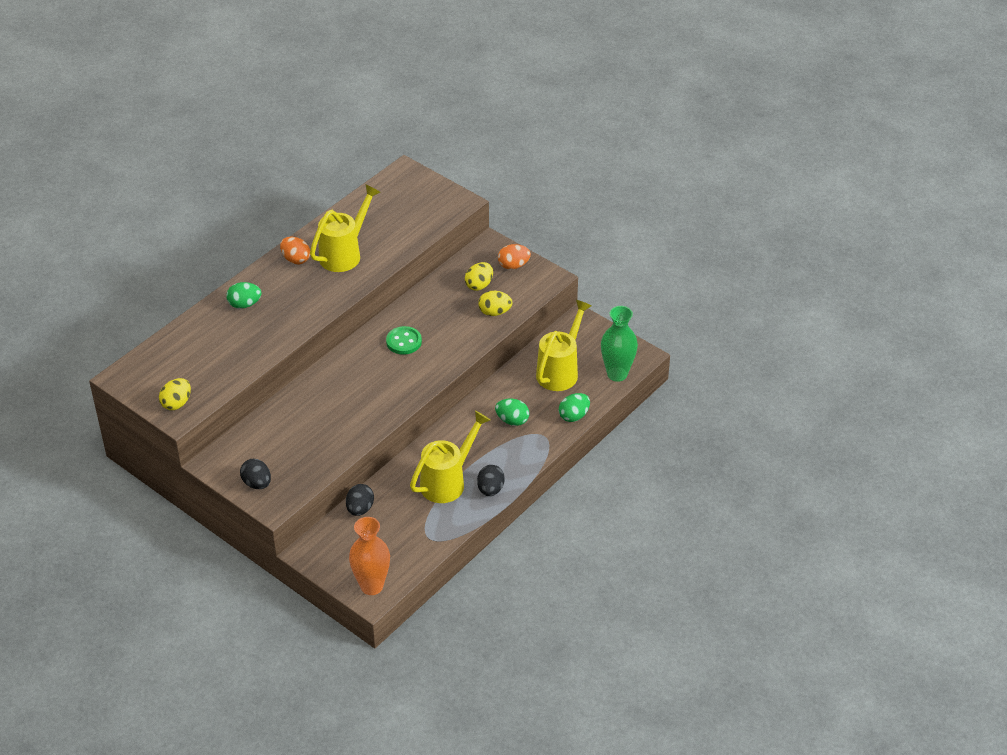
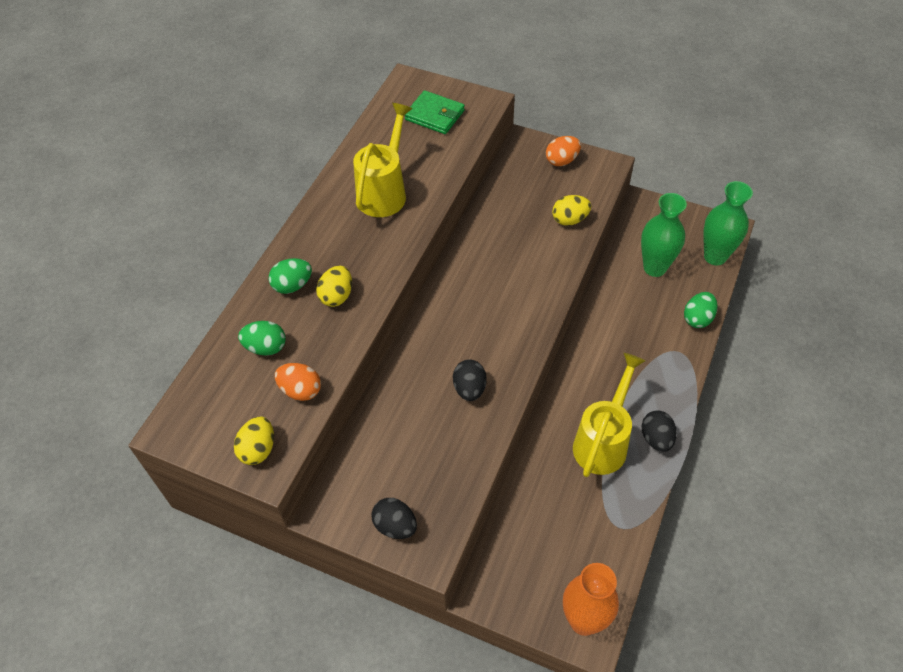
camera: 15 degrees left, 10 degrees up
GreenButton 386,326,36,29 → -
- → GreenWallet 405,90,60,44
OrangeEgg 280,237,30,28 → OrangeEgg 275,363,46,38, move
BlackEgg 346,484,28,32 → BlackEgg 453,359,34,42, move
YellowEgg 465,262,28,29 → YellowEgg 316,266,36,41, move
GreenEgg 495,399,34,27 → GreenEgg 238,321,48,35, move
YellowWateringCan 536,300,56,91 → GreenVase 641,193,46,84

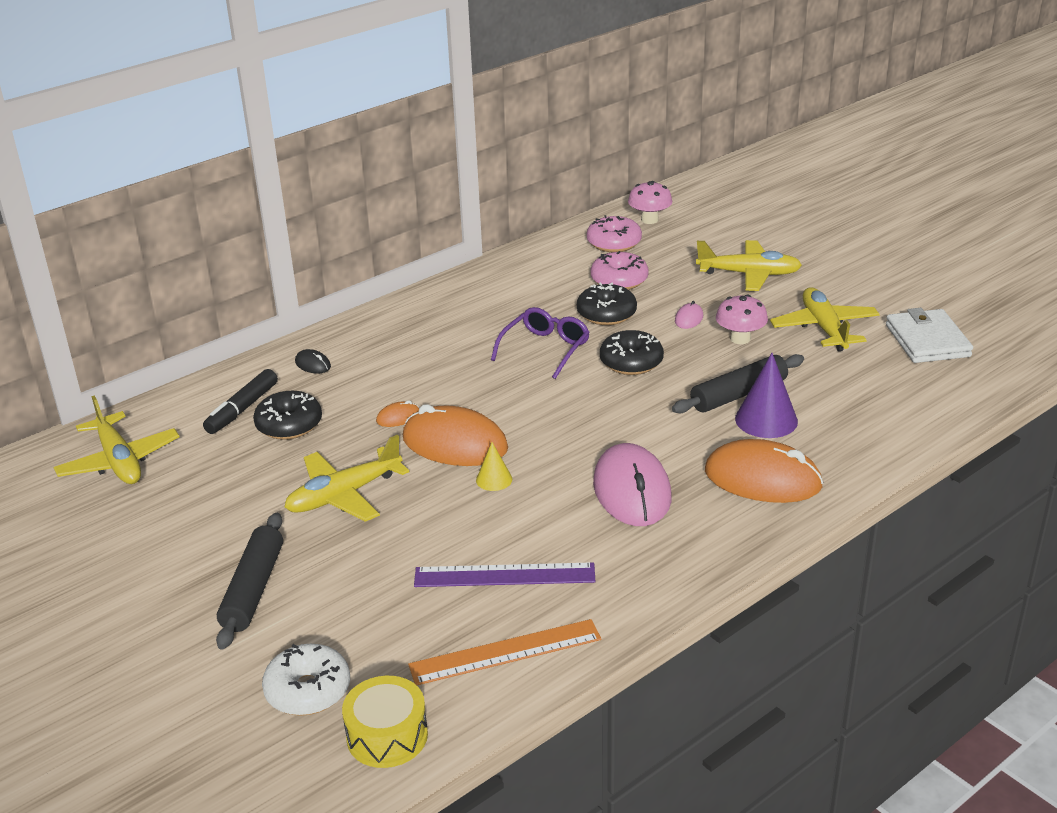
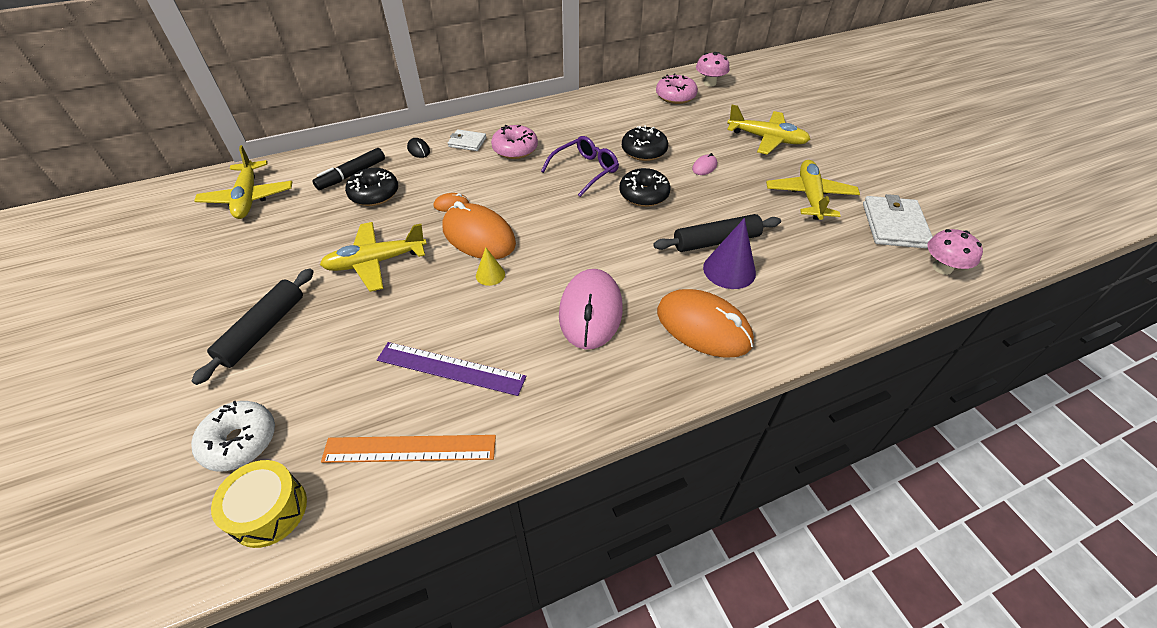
camera: 15 degrees right, 15 degrees up
- → WhiteWallet 448,129,38,22
PinkDonut 591,251,58,39 → PinkDonut 491,125,47,34, move
PinkMushroom 716,294,52,50 → PinkMushroom 927,229,56,46, move

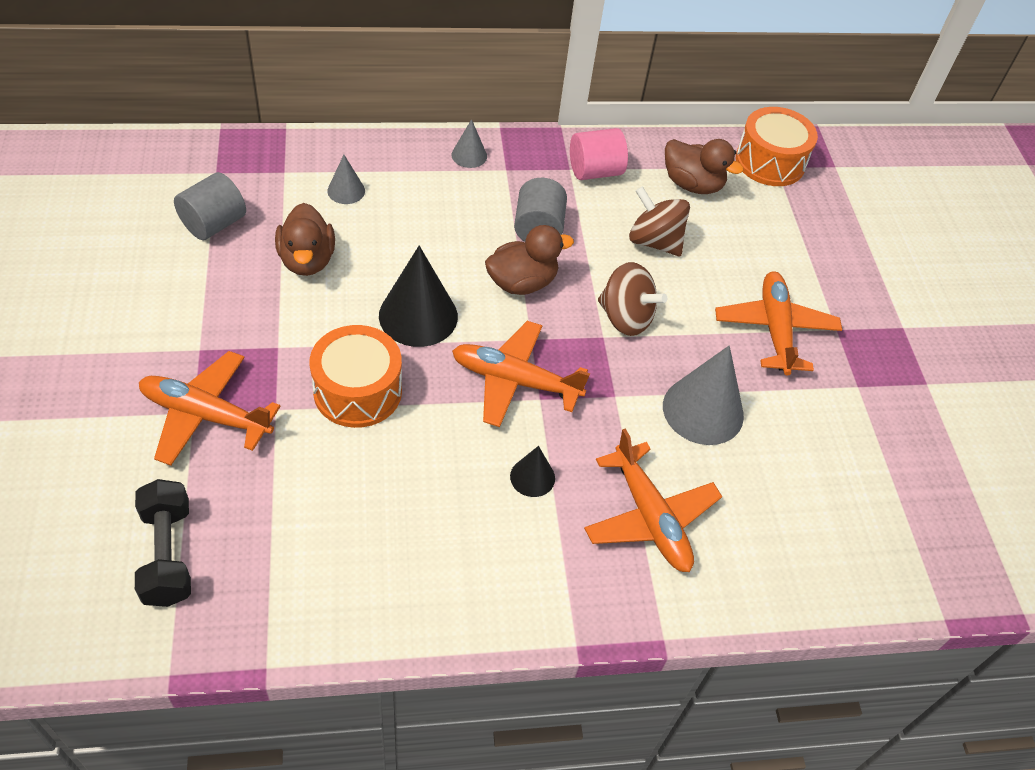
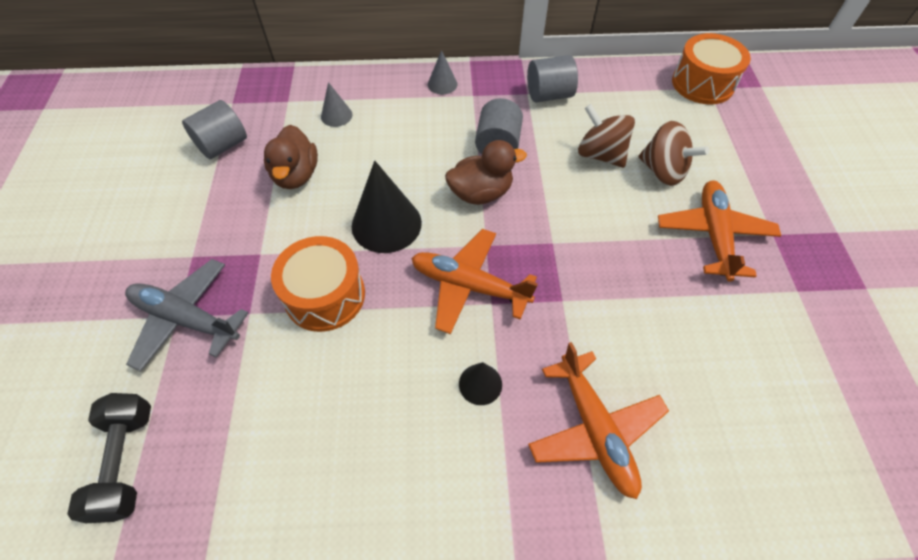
camera: 10 degrees right, 5 degrees up
GreyCone 663,345,81,100 → -
BrownDuck 665,139,79,55 → -
BrownSpinningTop 598,262,69,74 → BrownSpinningTop 639,121,70,65, move
OrangePlane 139,351,142,115 → GreyPlane 125,259,124,113
PinkCylinder 570,128,58,52 → GreyCylinder 527,55,51,47

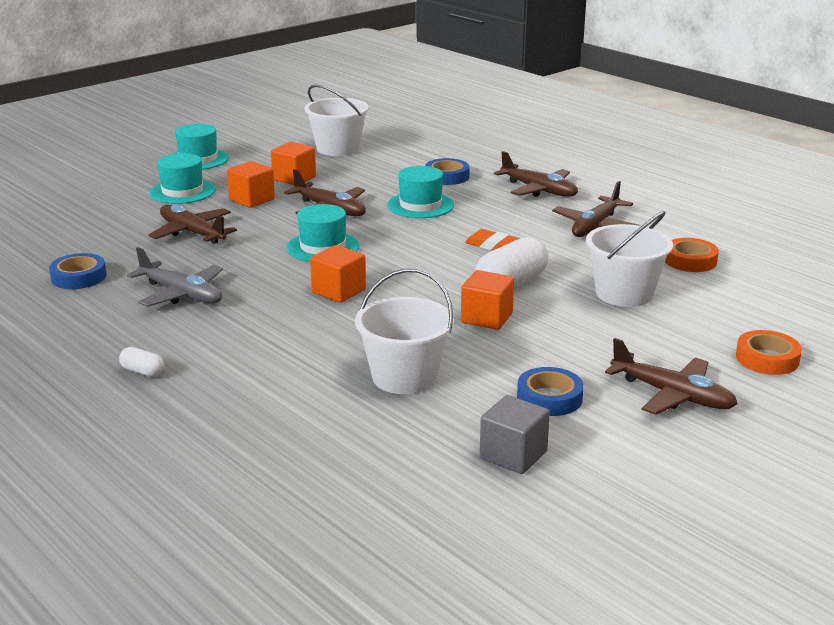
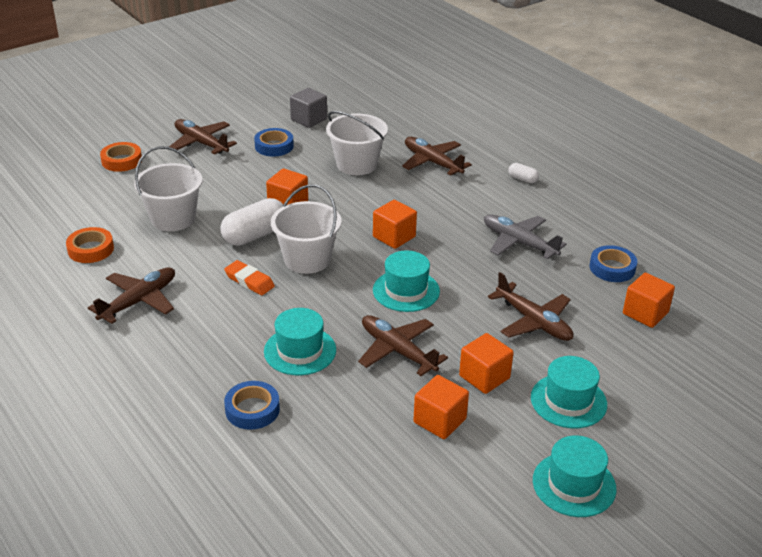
camera: 175 degrees left, 10 degrees up
- → OrangeCube 623,273,52,55
WhiteBucket 304,84,65,72 → WhiteBucket 271,184,71,90, move
BrownPlane 494,151,84,46 → BrownPlane 402,137,70,39, move

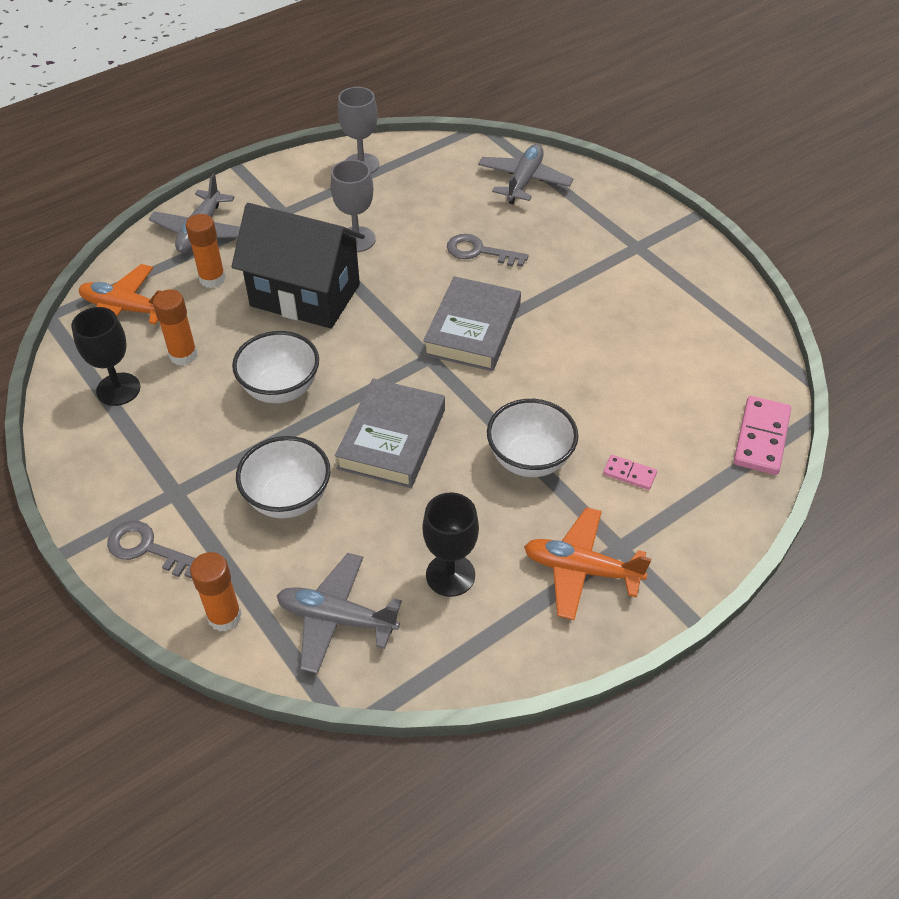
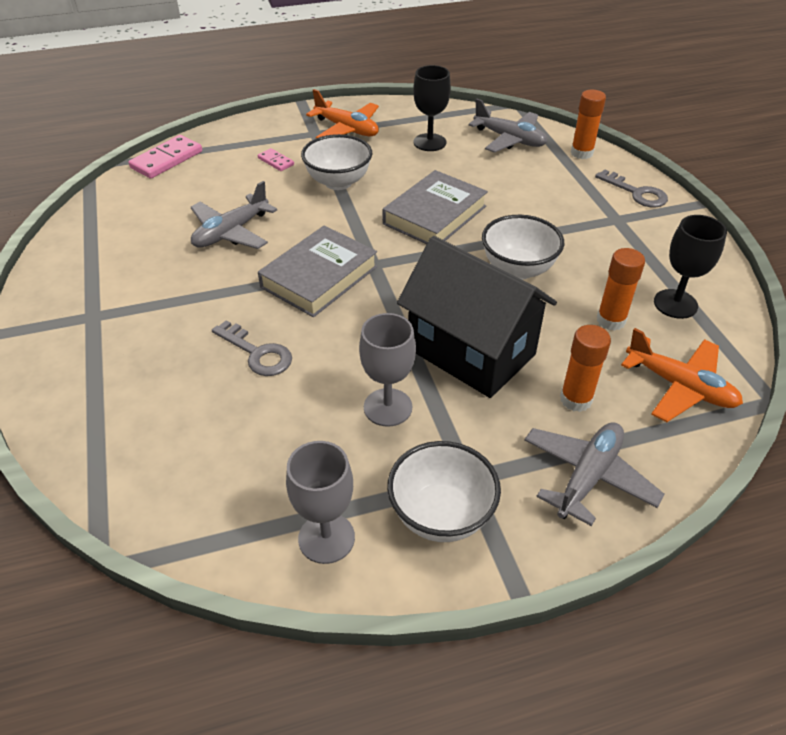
camera: 160 degrees left, 5 degrees down
WhiteBowl 236,436,94,82 → WhiteBowl 387,441,114,101, move
GreyPlane 478,144,95,61 → GreyPlane 191,181,86,68, move

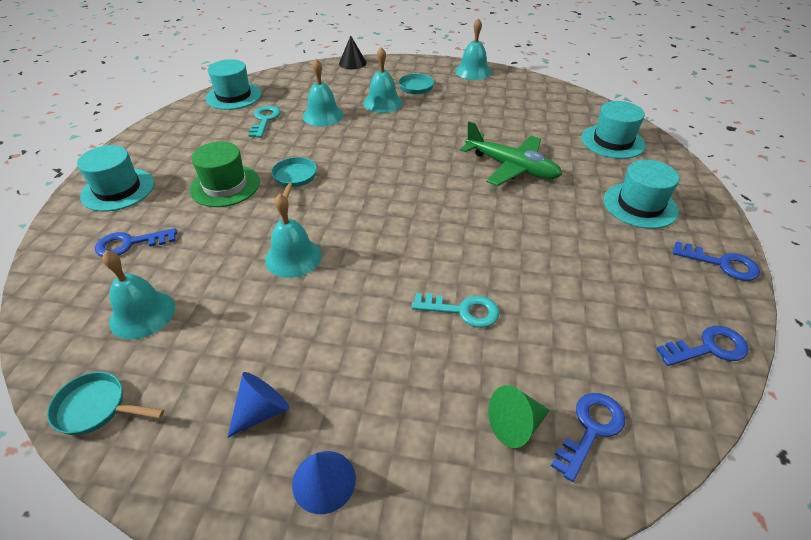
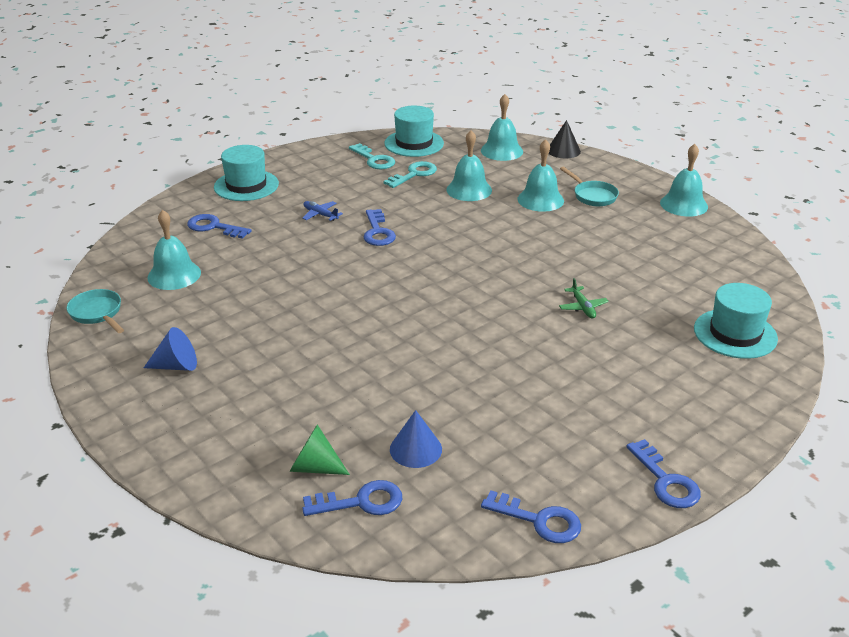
camera: 40 degrees right, 10 degrees down
TurquoiseHat 604,160,75,69 → -
TurquoiseBell 265,194,57,84 → TurquoiseBell 481,94,42,67, move
BlueCone 292,451,64,63 → BlueCone 390,410,52,58, move
TurquoiseKey 411,293,89,35 → TurquoiseKey 349,143,46,26, move
GreenHat 189,142,71,65 → BluePlane 302,201,41,20
TurquoisePan 271,157,46,42 → BlueKey 363,209,33,37
GreenPlane 460,121,102,65 → GreenPlane 559,278,50,41, x0.44

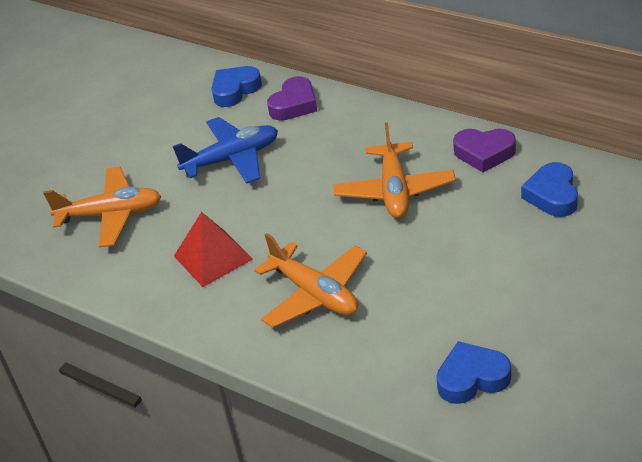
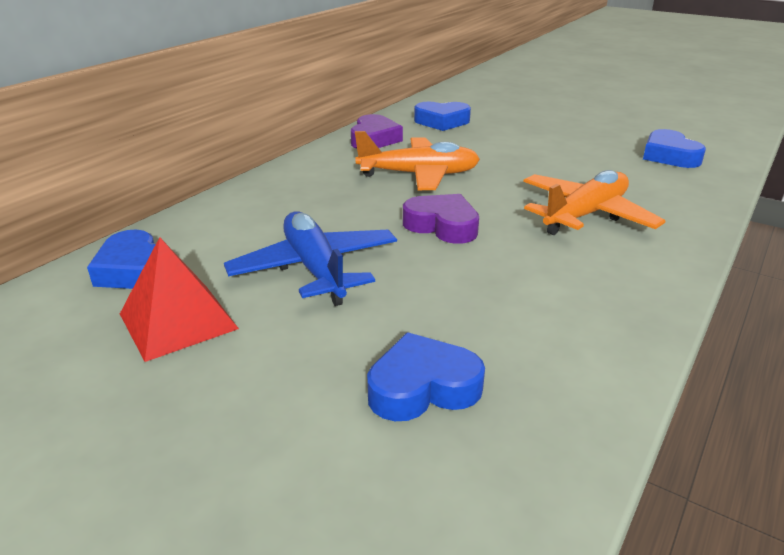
camera: 95 degrees left, 10 degrees down
RedPyramid 174,212,79,75 → RedPyramid 120,237,119,125, move
PurpleHeart 267,76,50,45 → PurpleHeart 403,194,76,50, move
OrangePlane 43,167,119,80 → BlueHeart 367,332,118,89

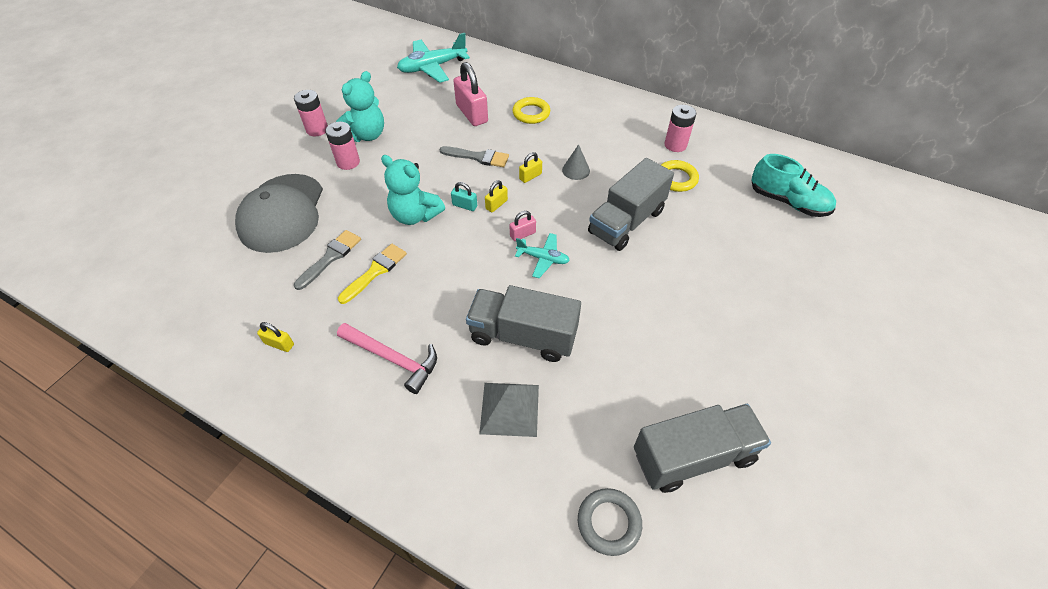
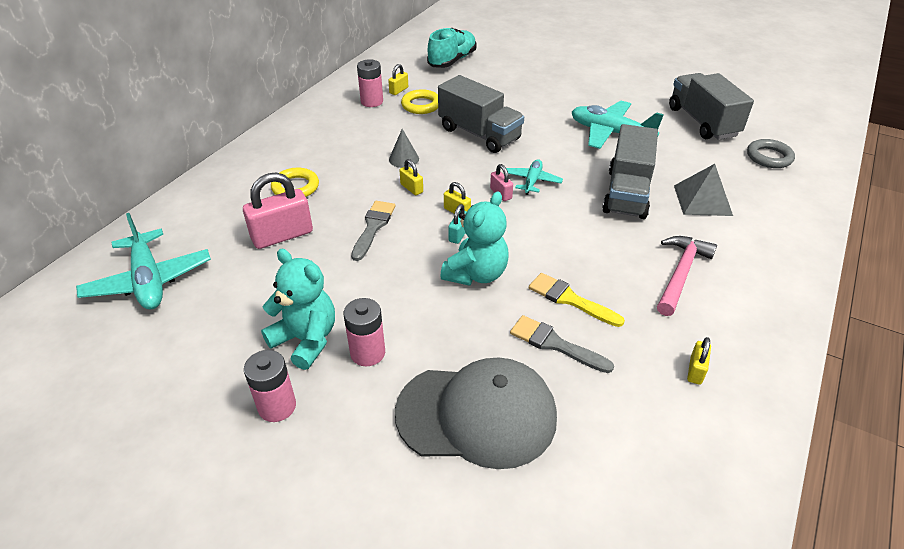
camera: 90 degrees left, 10 degrees down
- → YellowPadlock 388,64,20,31
- → TurquoisePlane 572,101,92,48

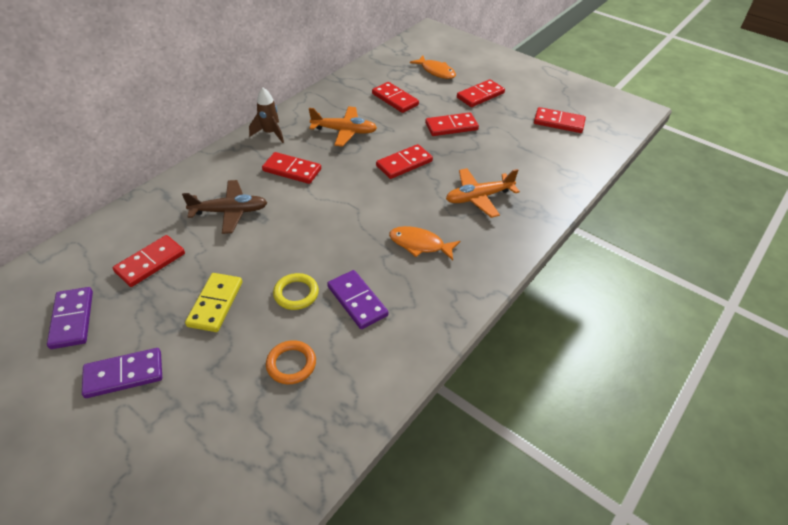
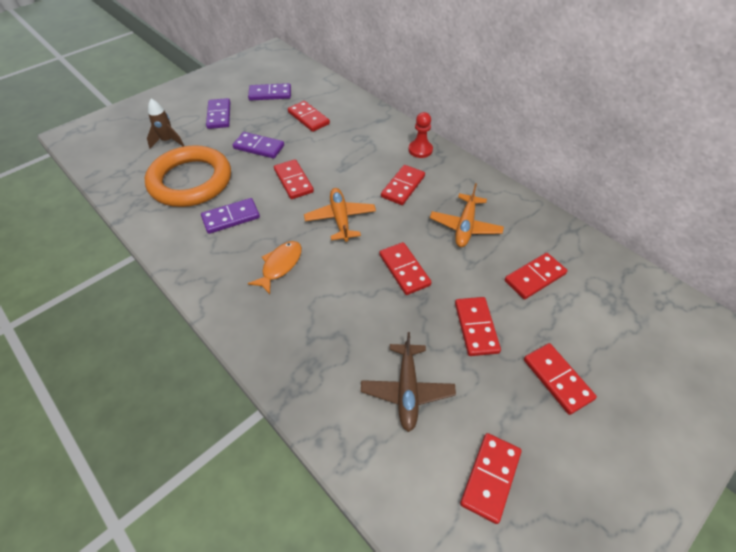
camera: 100 degrees right, 5 degrees up
YellowRing 273,273,46,37 → -
OrangeFish 410,55,46,24 → -
- → RedDomino 274,159,40,40
- → RedPawn 408,112,25,46
BrownPlane 182,180,86,54 → BrownPlane 361,332,95,100, move
BrownRocket 249,88,35,55 → BrownRocket 147,99,37,49, move
OrangePlane 446,168,74,50 → OrangePlane 304,188,72,54, move
YellowDomino 185,273,58,59 → PurpleDomino 233,132,51,27
OrangeRing 266,340,50,44 → OrangeRing 145,145,86,62, x2.42

